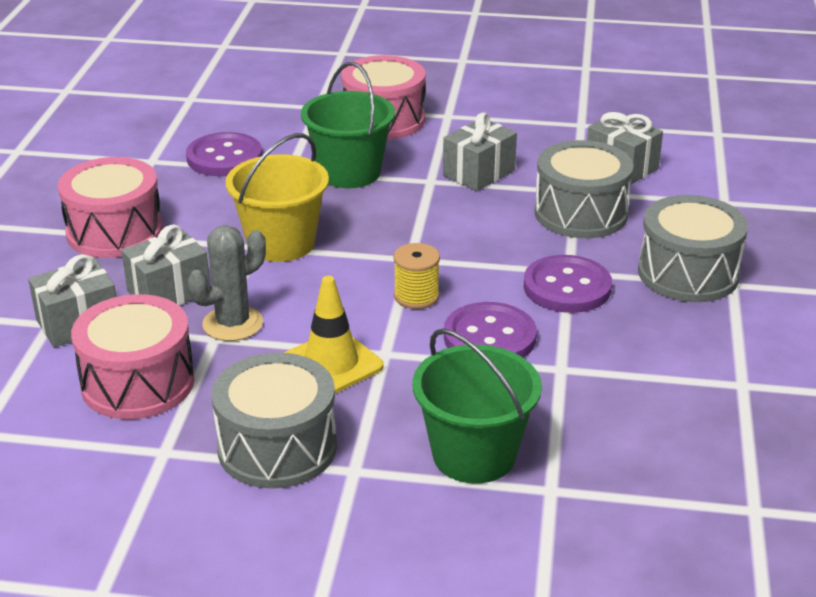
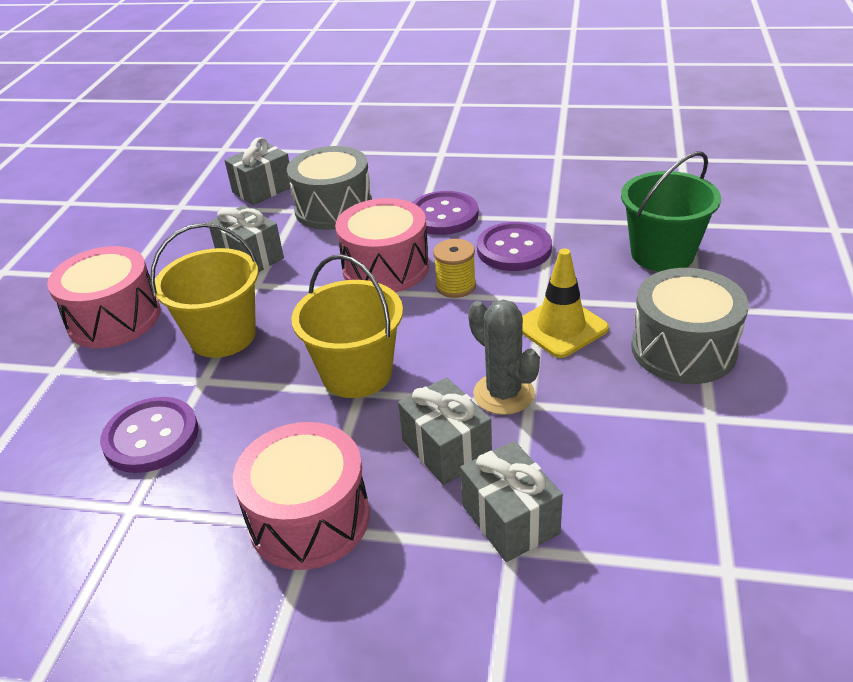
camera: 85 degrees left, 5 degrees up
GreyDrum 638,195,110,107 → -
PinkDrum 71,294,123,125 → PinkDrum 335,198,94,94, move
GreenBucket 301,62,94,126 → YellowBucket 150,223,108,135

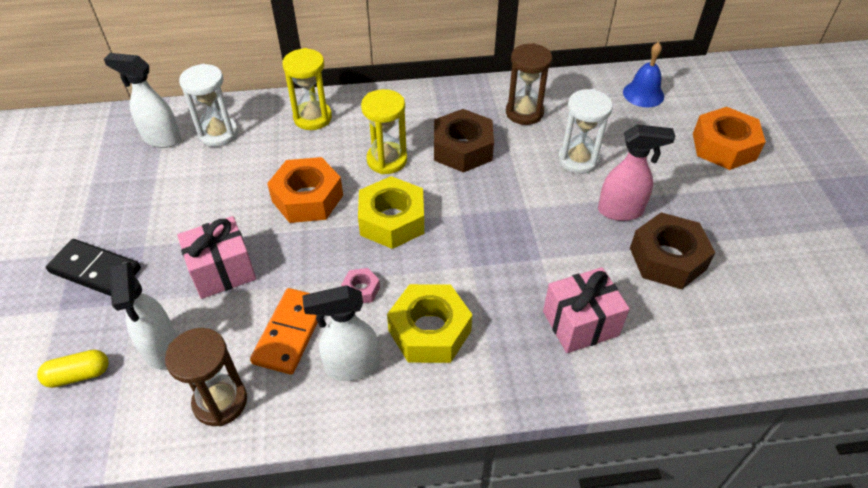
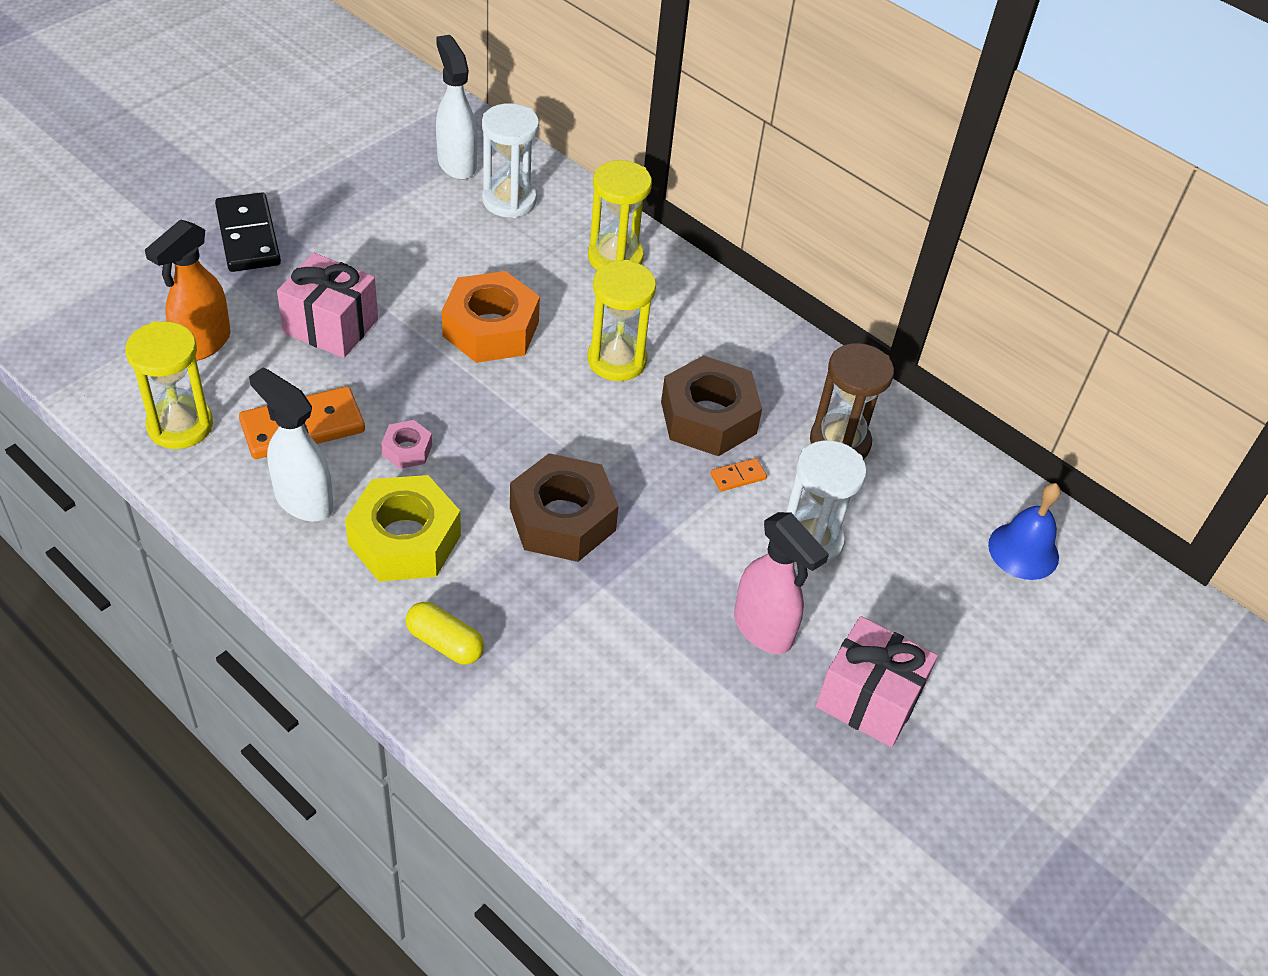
camera: 45 degrees right, 0 degrees up
YellowNut 358,176,66,73 → -
OrangeNut 693,107,73,63 → -
- → OrangeDomino 710,458,57,33
YellowCapsule 37,350,72,38 → YellowCapsule 406,602,78,63, move
PinkGift 543,267,87,86 → PinkGift 816,616,122,131, move
BrownNut 630,212,85,77 → BrownNut 510,453,109,109, move
WhiteSprayBottle 110,262,67,107 → OrangeSprayBottle 145,220,86,141
BrownHourglass 165,328,82,99 → YellowHourglass 125,321,88,128

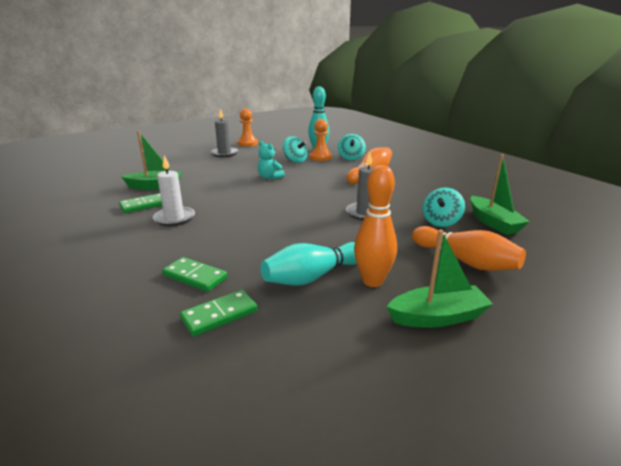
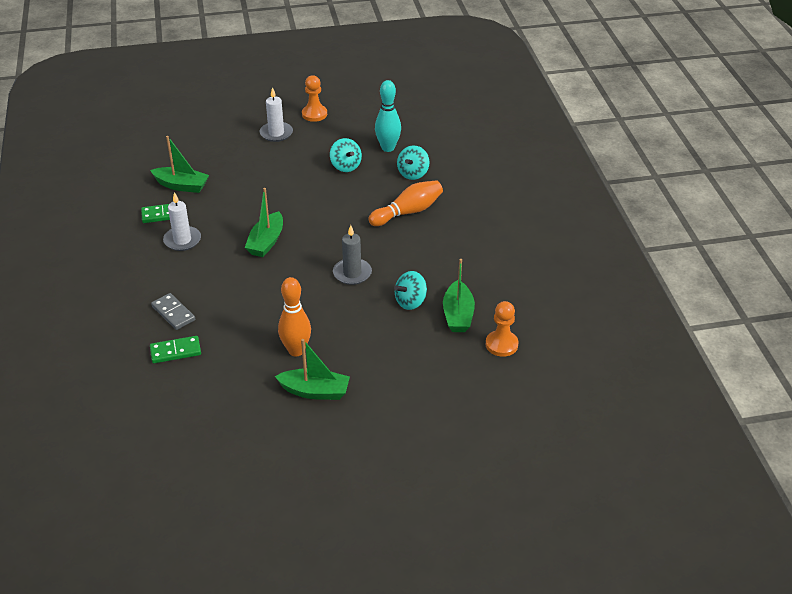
camera: 20 degrees right, 15 degrees up
TurquoiseTeddyBear 258,141,27,39 → -
TurquoiseBowlingPin 261,242,96,44 → -
OrangeBowlingPin 412,226,114,45 → -
- → GreenBoat 245,188,38,69
OrangePawn 310,119,22,42 → OrangePawn 486,301,33,56, move
GreenDomino 162,257,66,35 → GreyDomino 151,293,44,37
GreyCandle 210,109,28,48 → WhiteCandle 260,87,33,55

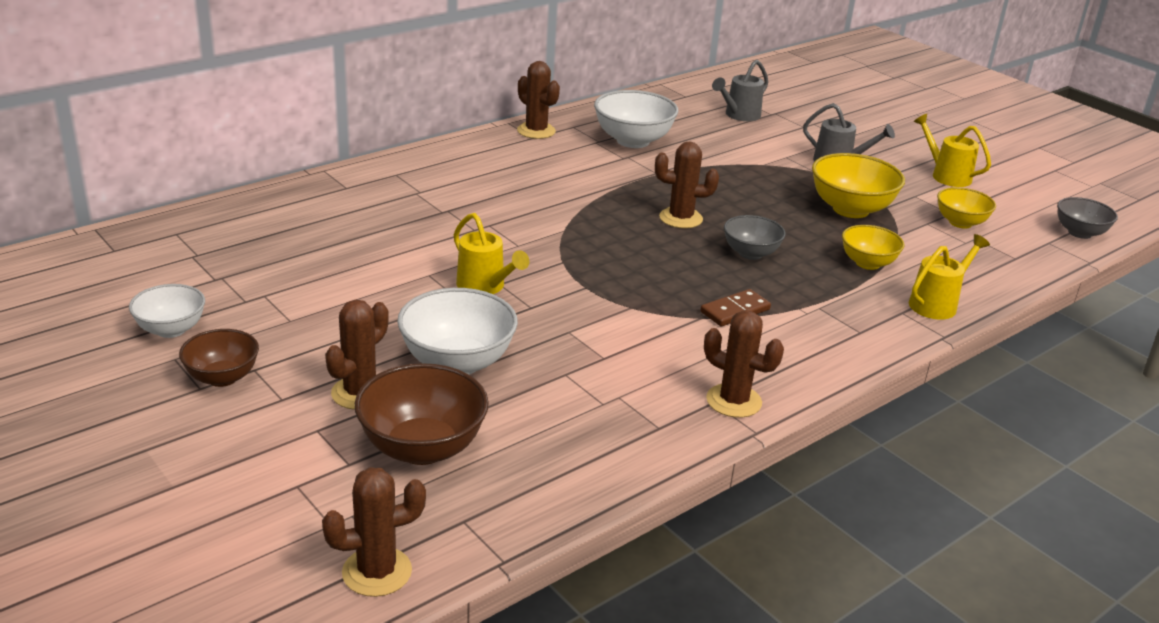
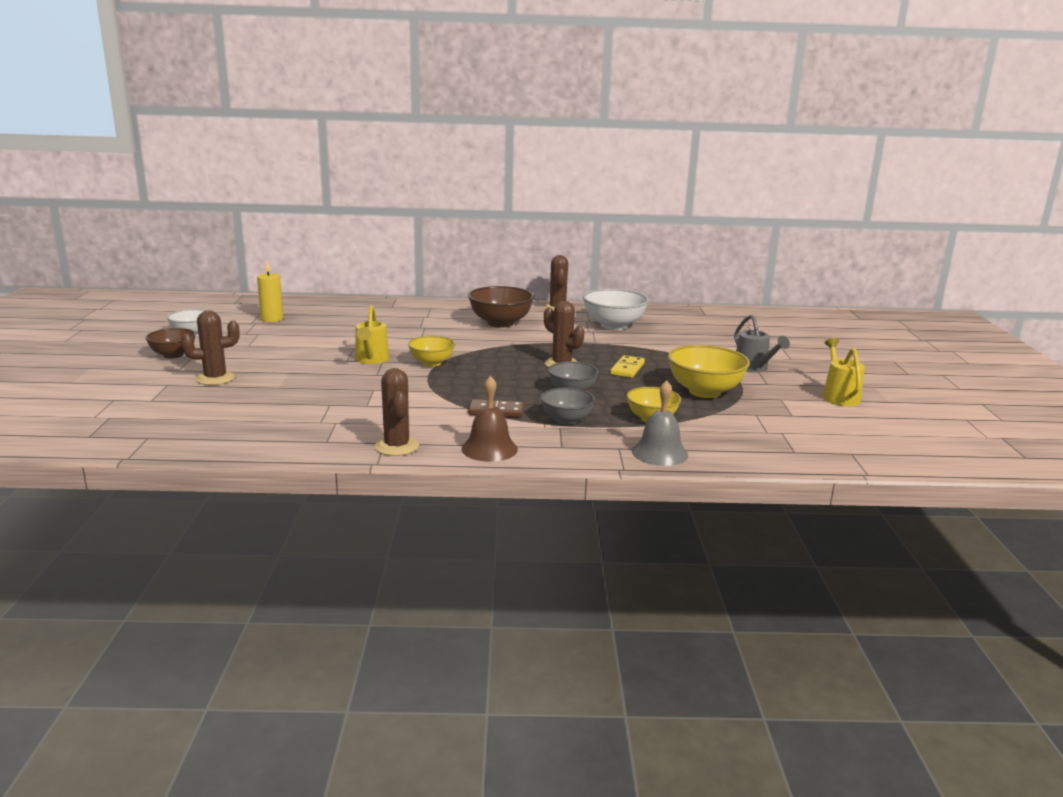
camera: 40 degrees right, 10 degrees down
BrownCactus 322,467,104,130 → -
WhiteBowl 397,288,121,87 → -
GreyWateringCan 712,60,56,61 → -
- → YellowCandle 257,260,26,62
- → BrownBell 461,376,57,86
- → YellowDomino 610,355,35,23
BrownBowl 354,363,135,102 → BrownBowl 468,286,66,42, move
YellowBowl 937,187,59,42 → YellowBowl 408,336,47,30, move
GreyBowl 1057,197,61,42 → GreyBowl 541,388,54,37, move
YellowWateringCan 909,234,81,85 → GreyBell 632,380,56,86

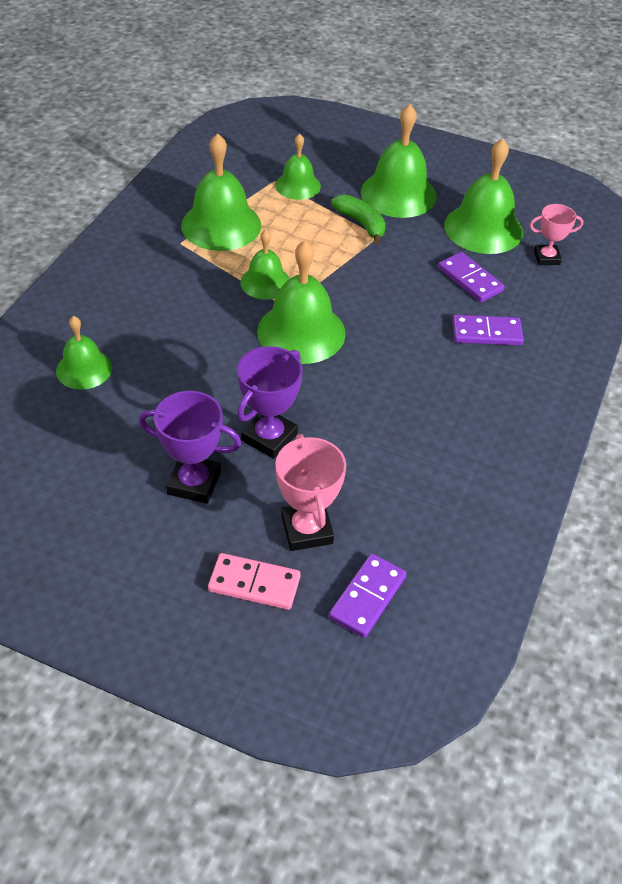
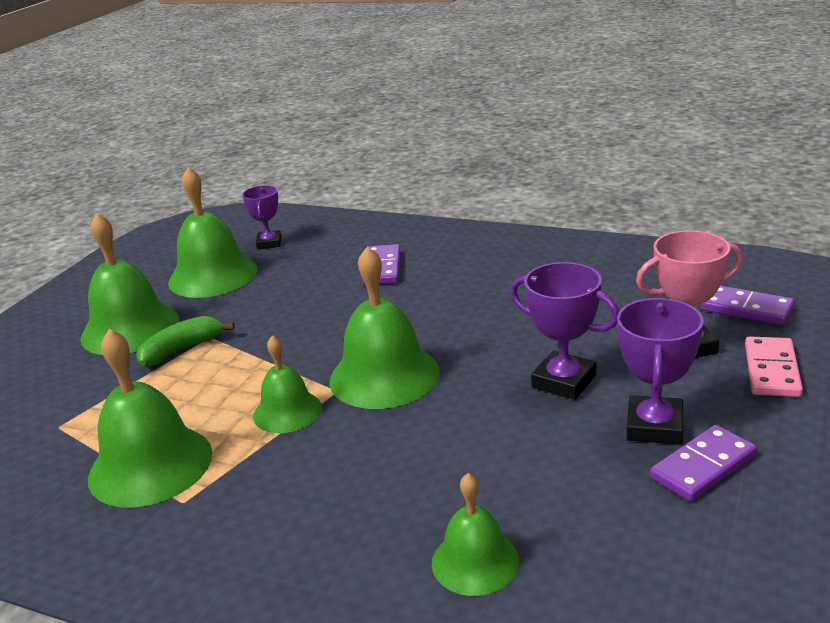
camera: 85 degrees left, 20 degrees down
GreenBell 275,134,46,66 → -
PurpleDomino 438,252,67,50 → PurpleDomino 650,425,107,77, move
PinkTrophy 530,204,53,61 → PurpleTrophy 242,185,39,64

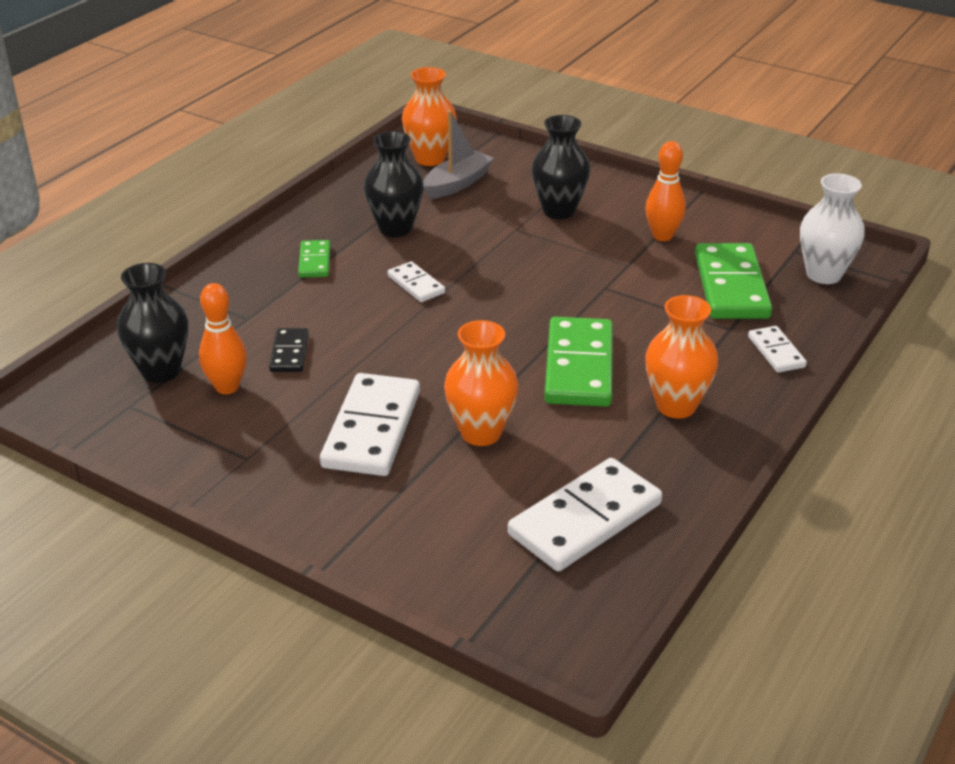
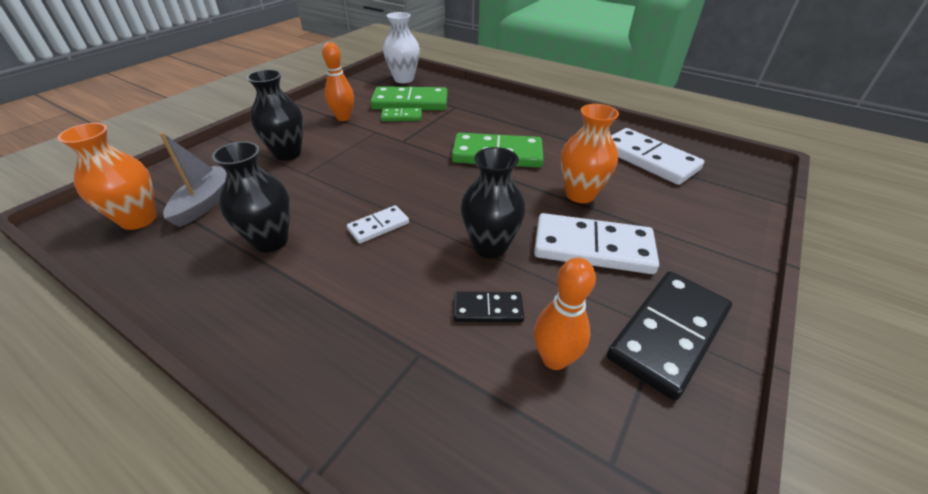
camera: 90 degrees left, 5 degrees up
OrangeVase 645,295,73,124 → -
WhiteDomino 748,326,59,47 → -
- → BlackDomino 607,271,125,130
BlackVase 117,263,72,120 → BlackVase 461,147,65,111, move
GreenDomino 298,240,32,38 → GreenDomino 381,108,41,13, move
GreyBoat 423,110,71,89 → GreyBoat 159,132,67,95, 60 degrees clockwise

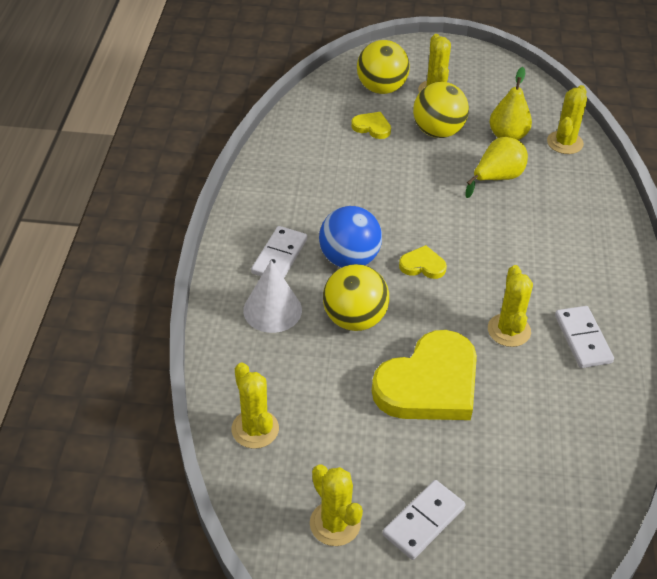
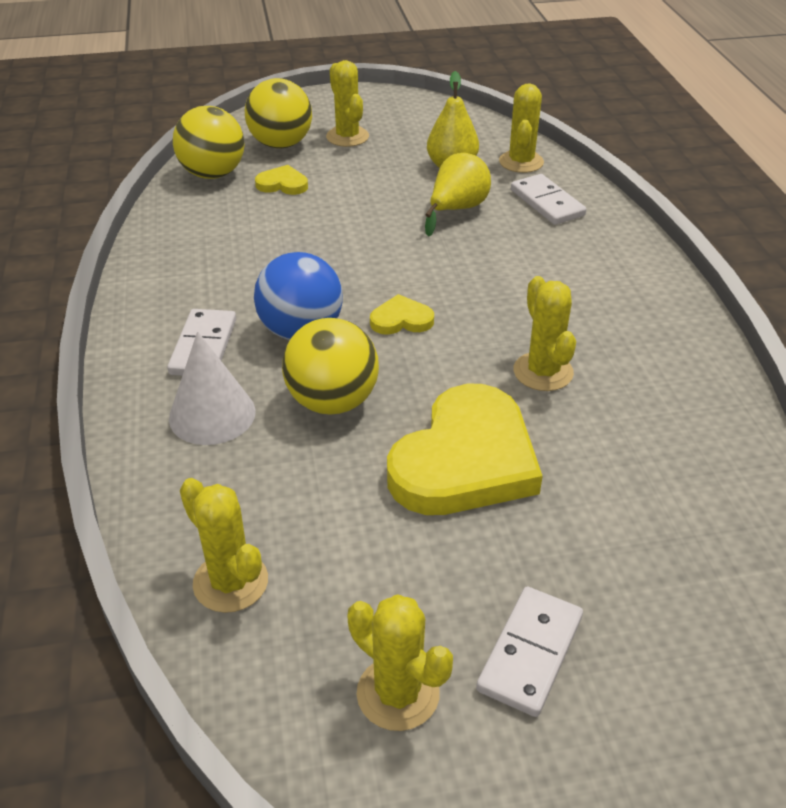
camera: 15 degrees left, 5 degrees down
YellowBall 413,82,56,56 → YellowBall 173,106,72,73, move
WhiteDomino 555,306,59,62 → WhiteDomino 511,174,75,51, move

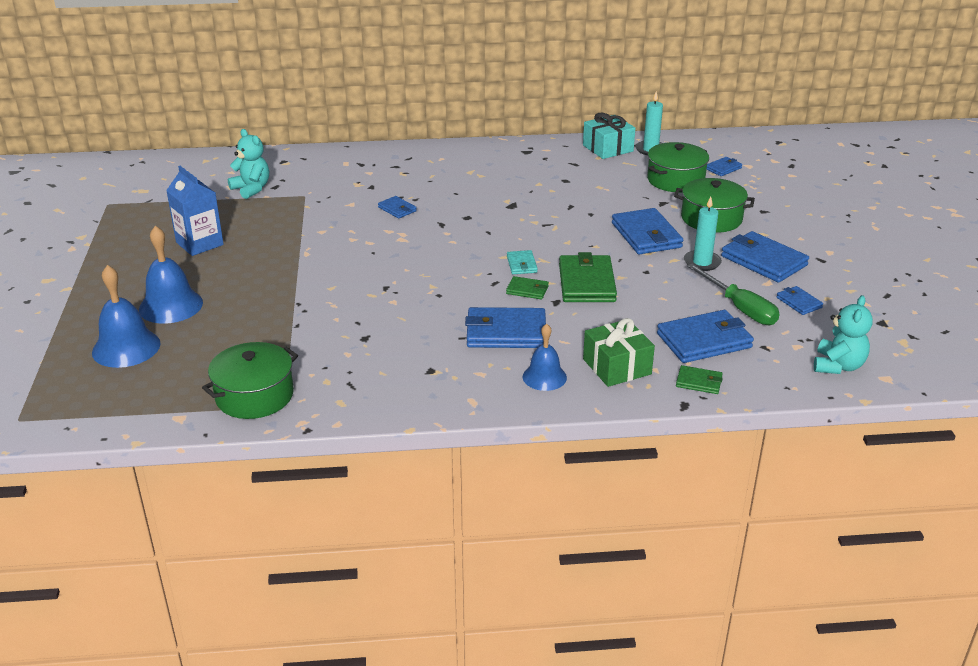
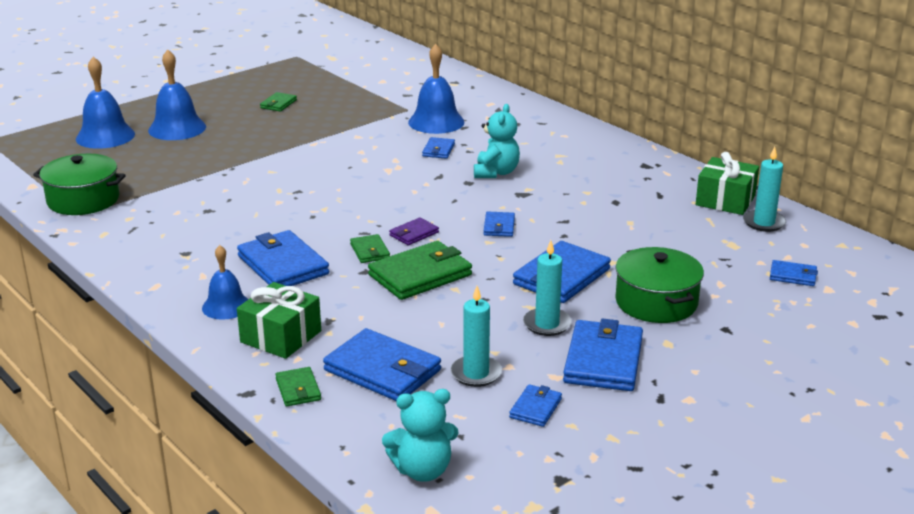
camera: 55 degrees right, 5 degrees down
GreenPot 647,142,62,50 → -
- → BlueBell 408,44,56,90
- → BlueWallet 484,212,31,25
TurquoiseTeddyBear 228,129,41,70 → TurquoiseTeddyBear 474,104,46,74, move
BlueCarton 166,166,58,90 → GreenWallet 260,92,37,20
GreenScrewdriver 687,264,92,61 → TurquoiseCandle 450,286,52,101
TurquoiseWallet 507,250,31,24 → PurpleWallet 389,217,50,28
TurquoiseGift 583,113,52,46 → GreenGift 696,152,63,63

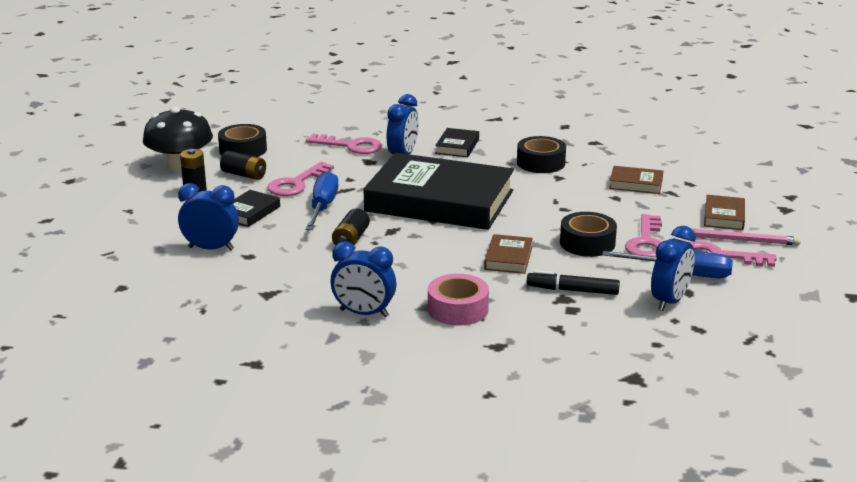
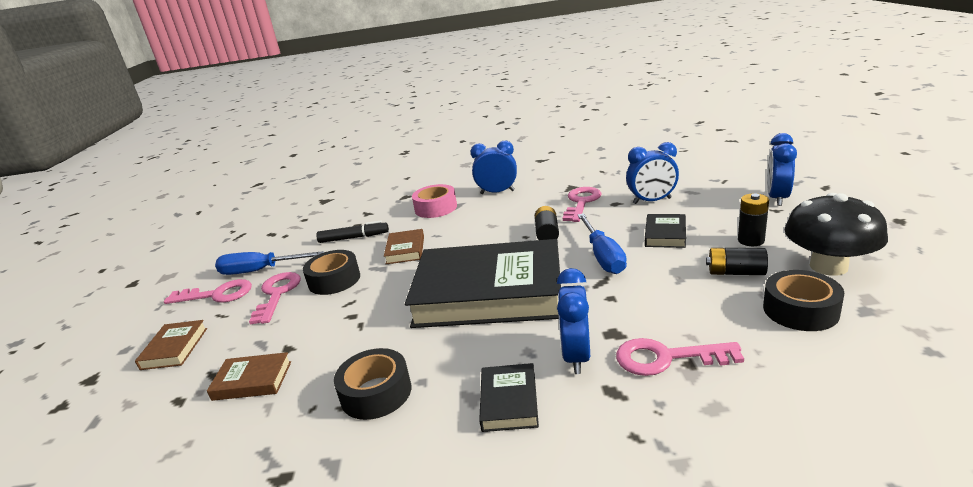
camera: 170 degrees right, 0 degrees up
PinkPencil 692,229,109,16 → -
PinkKey 267,162,67,34 → PinkKey 563,187,39,35, move
BlueClock 651,226,45,85 → BlueClock 767,133,30,73, move

